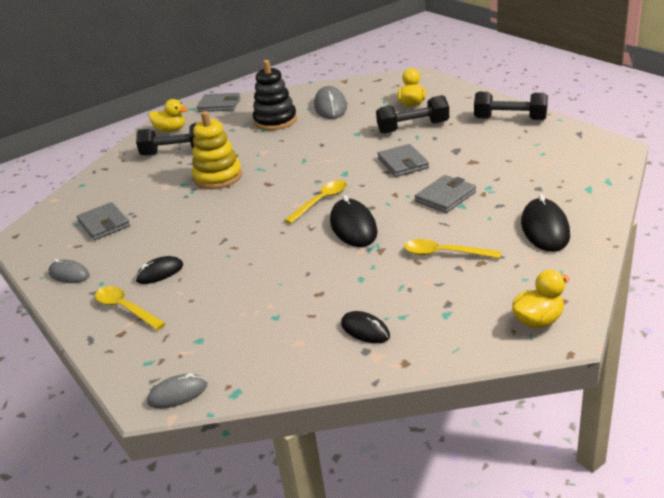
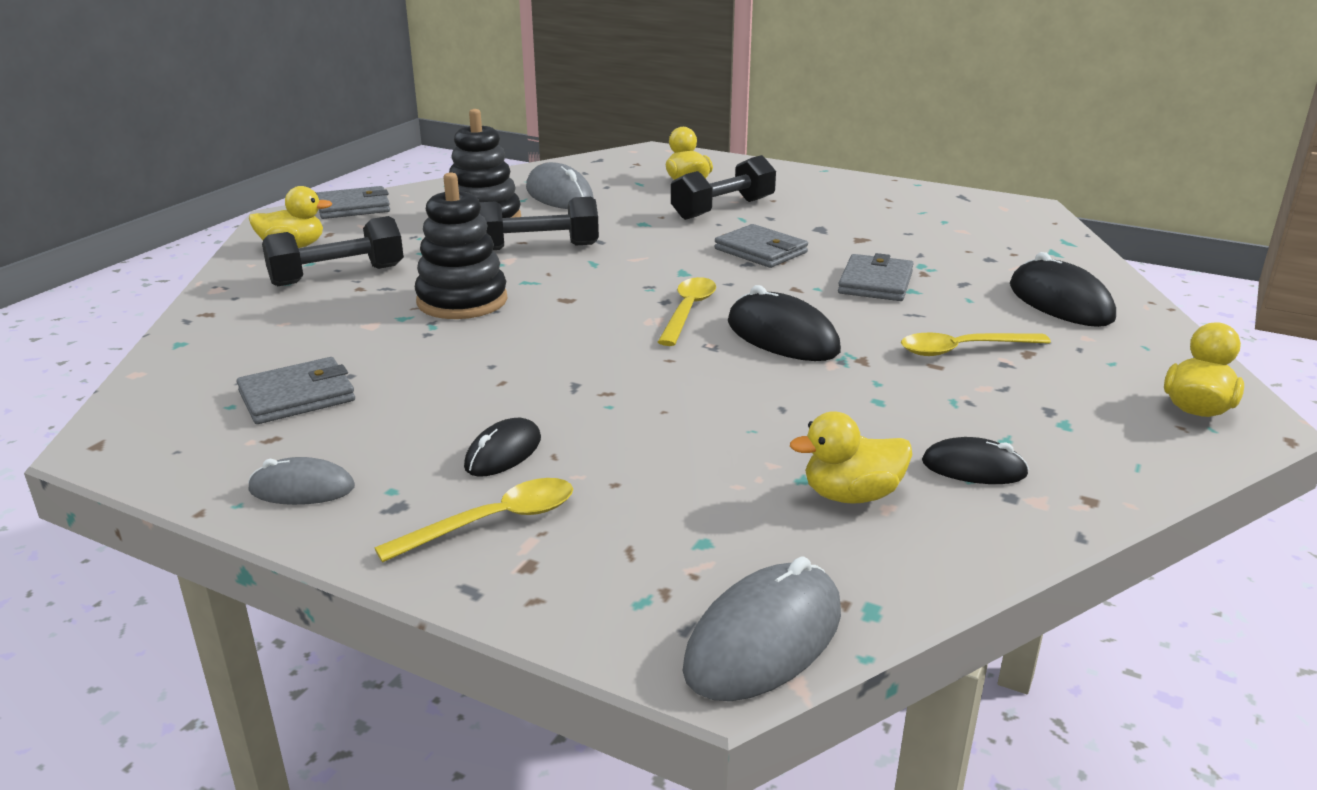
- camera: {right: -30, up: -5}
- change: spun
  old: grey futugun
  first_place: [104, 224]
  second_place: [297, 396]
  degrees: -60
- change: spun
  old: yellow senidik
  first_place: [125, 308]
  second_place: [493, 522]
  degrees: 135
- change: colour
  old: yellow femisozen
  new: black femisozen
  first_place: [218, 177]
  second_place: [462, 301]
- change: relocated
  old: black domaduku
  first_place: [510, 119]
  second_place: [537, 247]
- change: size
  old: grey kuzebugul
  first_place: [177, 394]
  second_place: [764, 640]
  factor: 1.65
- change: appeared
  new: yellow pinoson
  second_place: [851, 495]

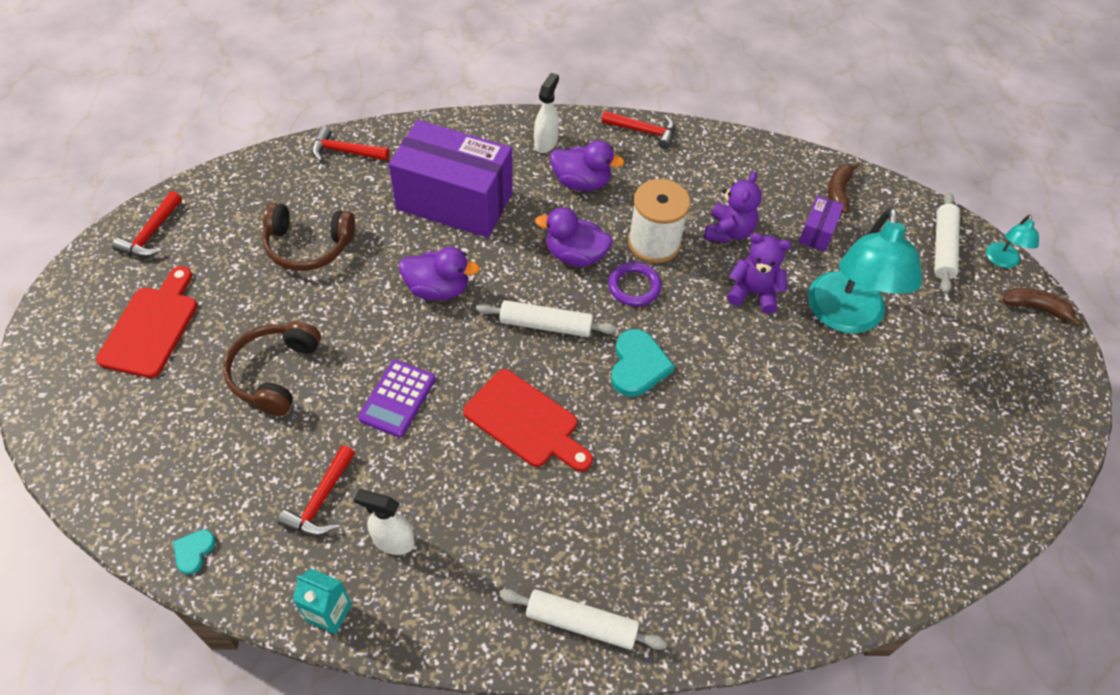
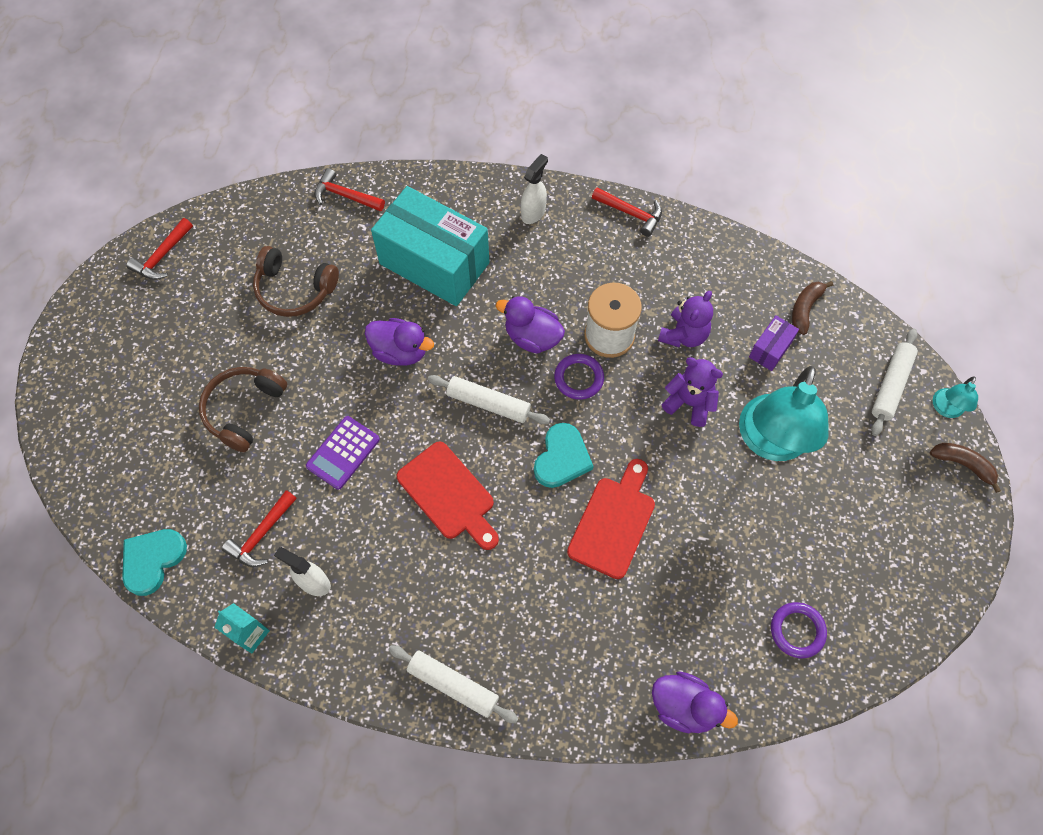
- camera: {right: 15, up: 10}
- change: size
  old: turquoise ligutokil
  first_place: [194, 551]
  second_place: [152, 560]
  factor: 1.85
- change: colour
  old: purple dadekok
  new: turquoise dadekok
  first_place: [454, 201]
  second_place: [434, 263]
- change: relocated
  old: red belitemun
  first_place: [152, 327]
  second_place: [613, 522]
- change: relocated
  old: purple pinoson
  first_place: [581, 182]
  second_place: [684, 706]
- change: appeared
  new: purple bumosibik
  second_place: [797, 631]

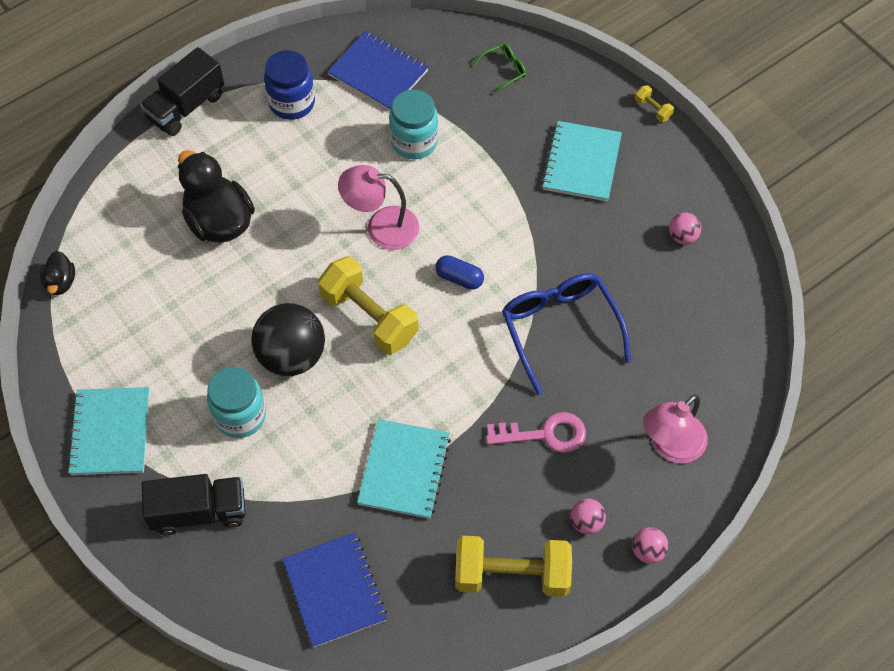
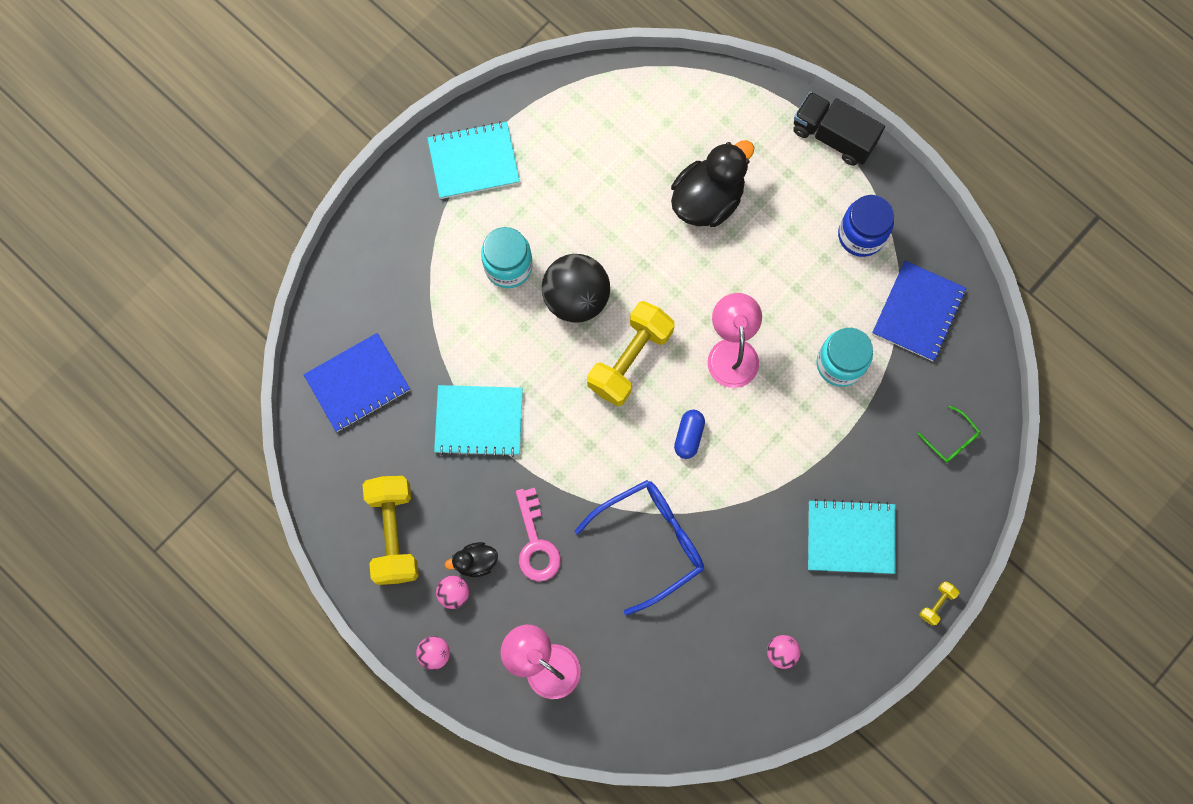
- camera: {right: 80, up: 15}
- change: relocated
  old: black pinoson
  first_place: [61, 282]
  second_place: [475, 562]
- change: missing
  old: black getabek
  first_place: [199, 512]

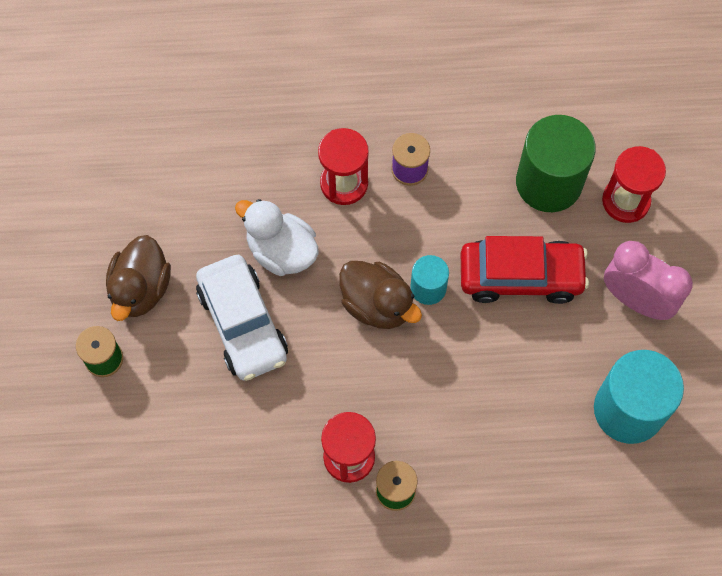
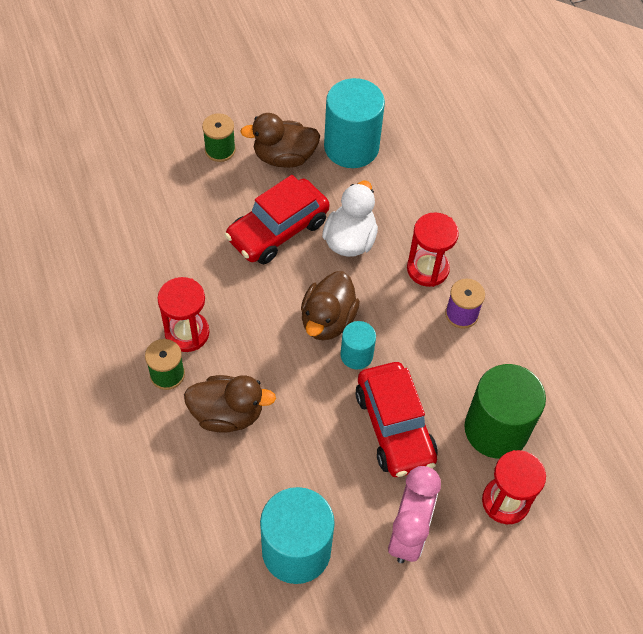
- camera: {right: 70, up: -10}
- change: appeared
  new: brown pinoson
  second_place: [227, 414]
- change: colour
  old: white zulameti
  new: red zulameti
  first_place: [243, 324]
  second_place: [278, 230]
- change: appeared
  new: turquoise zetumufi
  second_place: [351, 147]

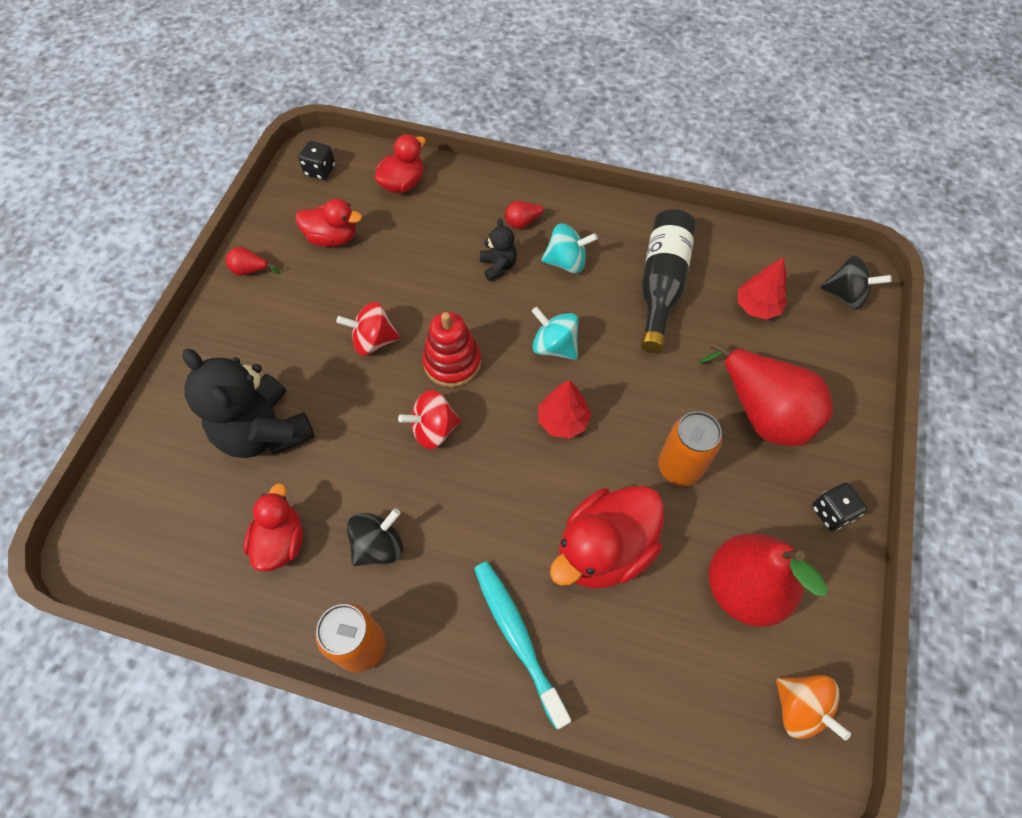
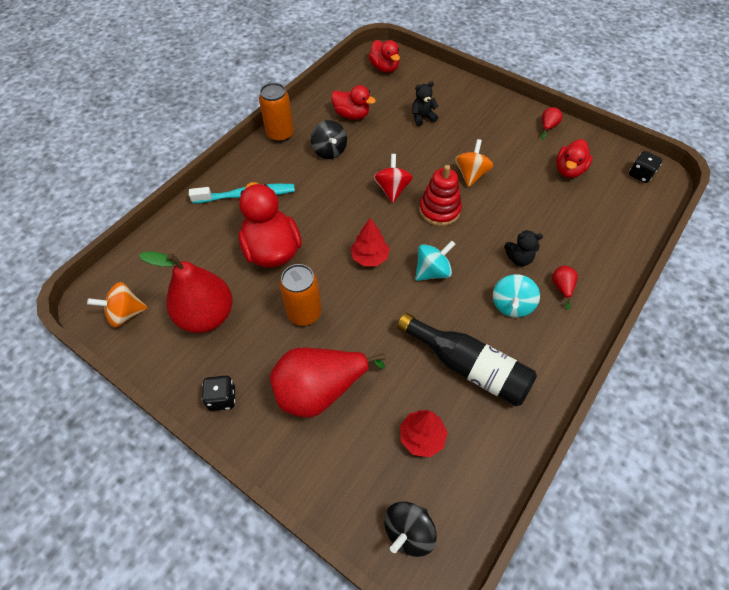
- camera: {right: 110, up: -5}
- change: relocated
  old: red pinoson
  first_place: [402, 183]
  second_place: [384, 68]
- change: size
  old: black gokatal
  first_place: [264, 431]
  second_place: [422, 117]
  factor: 0.46
- change: colour
  old: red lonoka
  new: orange lonoka
  first_place: [373, 341]
  second_place: [471, 174]

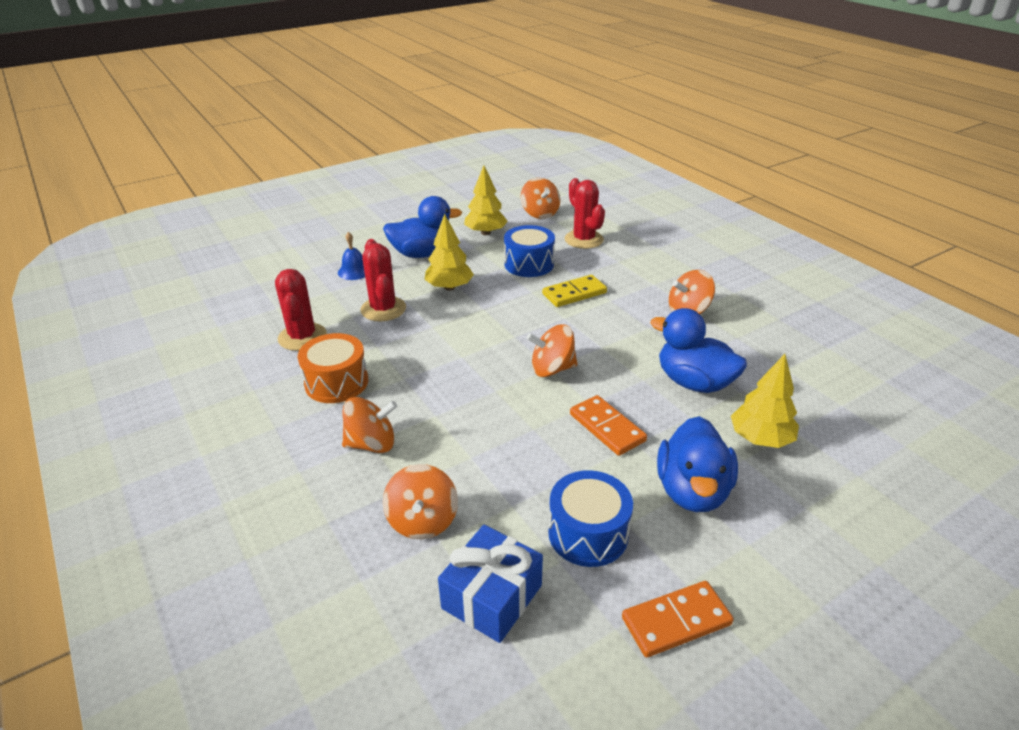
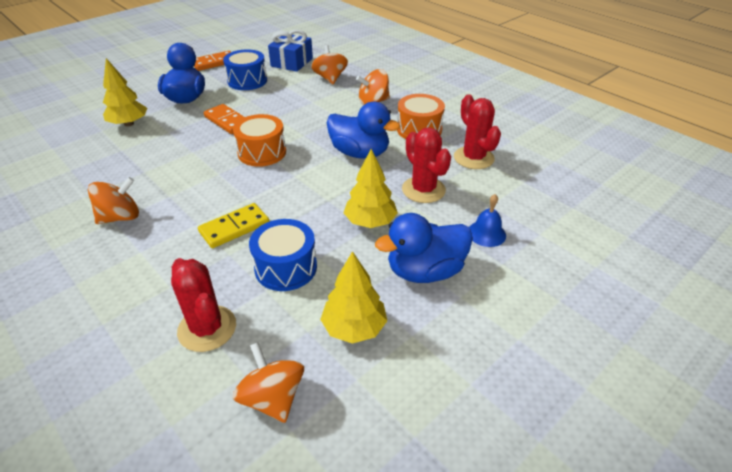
- camera: {right: 170, up: 5}
- change: exchanged
  old: orange lonoka
  new: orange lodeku
  first_place: [552, 369]
  second_place: [262, 152]
- change: relocated
  old: blue pinoson
  first_place: [694, 382]
  second_place: [360, 153]

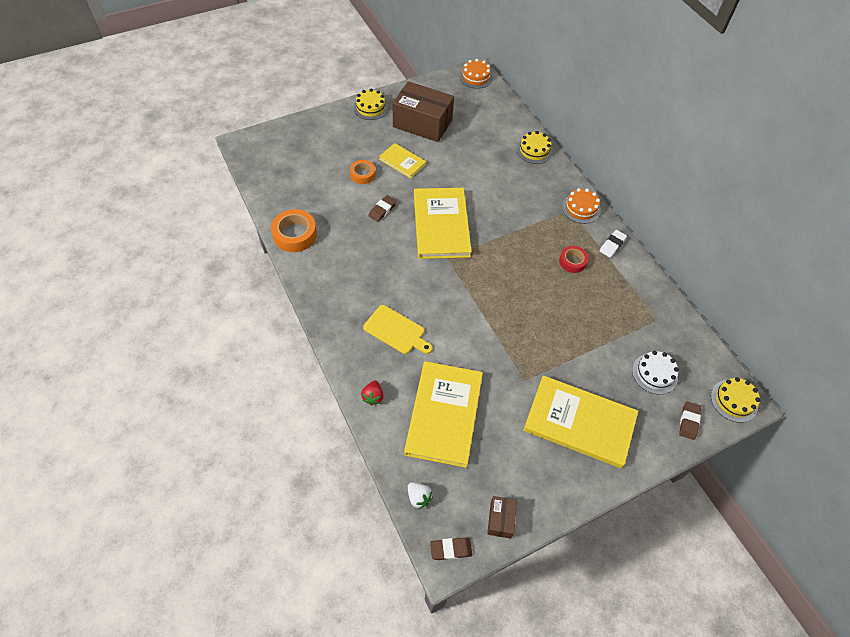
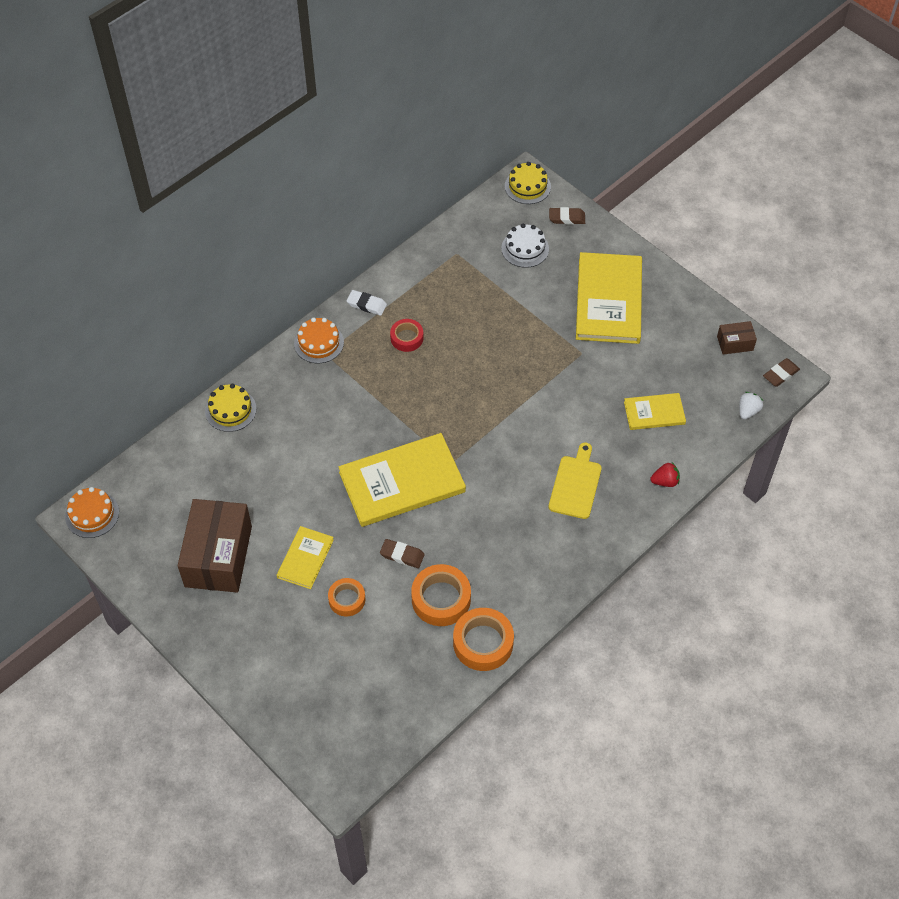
- camera: {right: -105, up: 0}
- change: appeared
  new: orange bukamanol
  second_place: [441, 599]
- change: size
  old: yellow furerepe
  first_place: [444, 414]
  second_place: [654, 413]
  factor: 0.52
- change: spun
  old: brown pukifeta
  first_place: [451, 549]
  second_place: [780, 374]
  degrees: 75
- change: missing
  old: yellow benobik
  first_place: [370, 108]

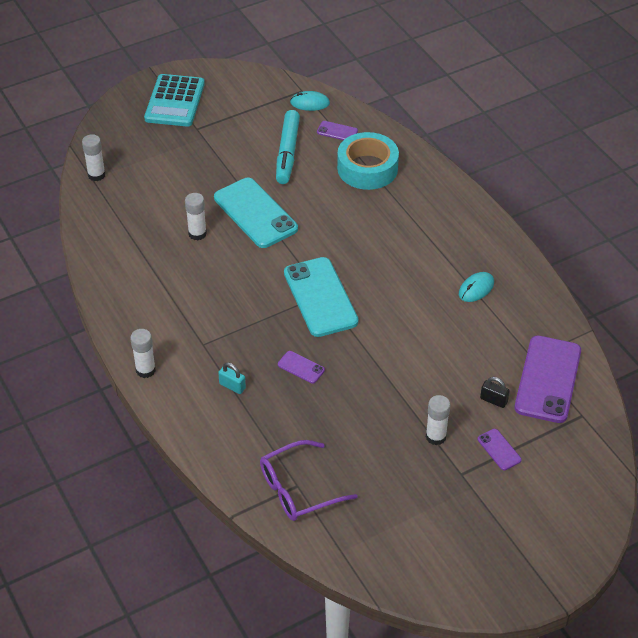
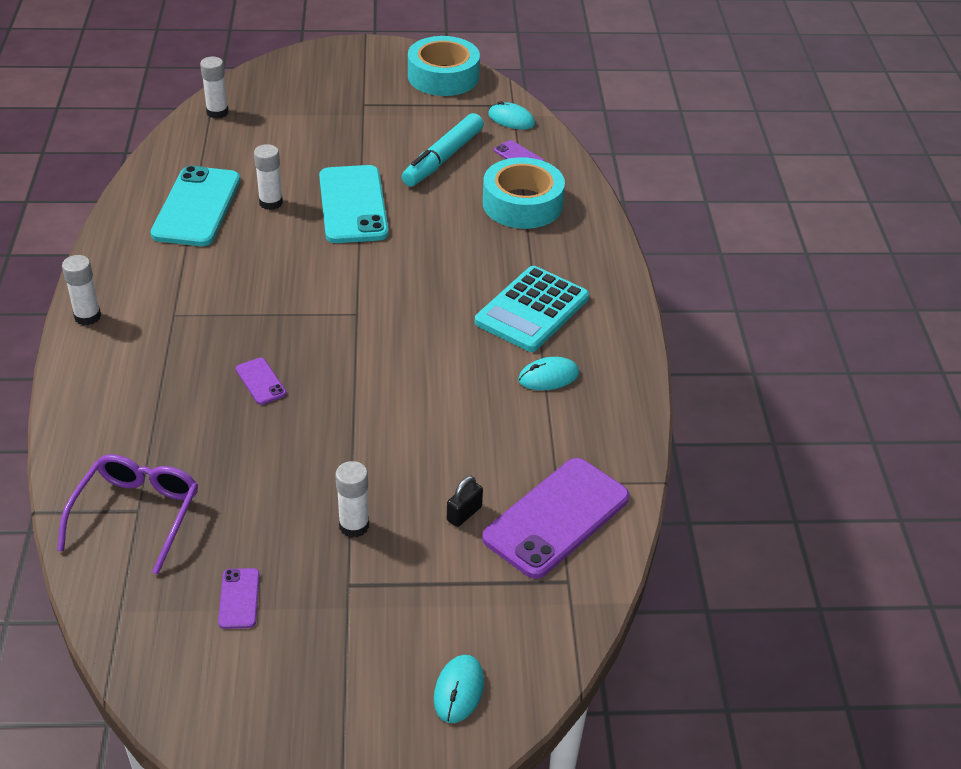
- camera: {right: 25, up: -5}
- change: spun
  old: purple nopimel
  first_place: [299, 489]
  second_place: [136, 515]
  degrees: 105
- change: relocated
  old: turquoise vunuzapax
  first_place: [320, 297]
  second_place: [197, 207]
- change: relocated
  old: purple vunuzapax
  first_place: [499, 449]
  second_place: [239, 598]
- change: appeared
  new: turquoise bukamanol
  second_place: [443, 76]
- change: appeared
  new: turquoise kuzebugul
  second_place: [458, 690]
- change: spun
  old: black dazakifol
  first_place: [493, 400]
  second_place: [464, 513]
  degrees: 75
- change: relocated
  old: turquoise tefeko
  first_place: [175, 101]
  second_place: [532, 310]
- change: missing
  old: turquoise dazakifol
  first_place: [232, 386]

